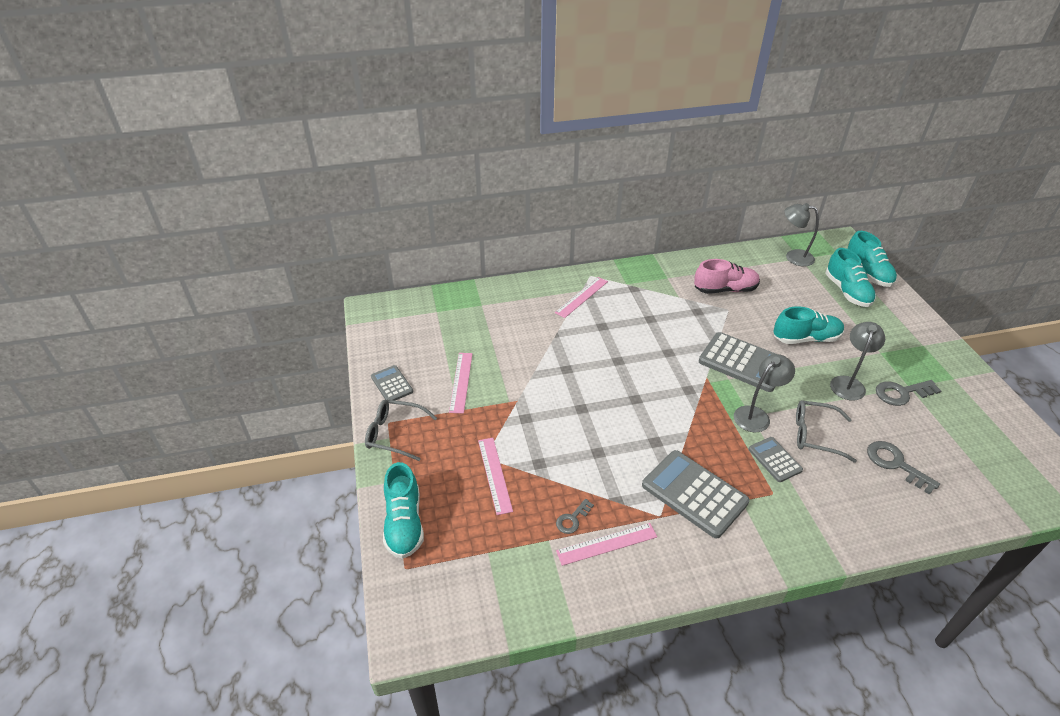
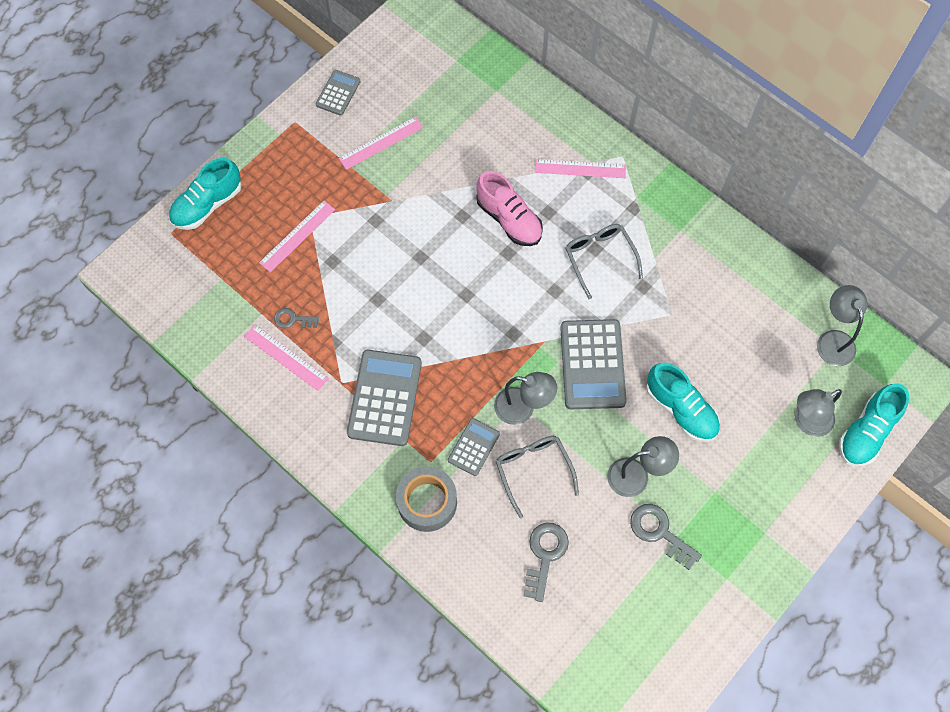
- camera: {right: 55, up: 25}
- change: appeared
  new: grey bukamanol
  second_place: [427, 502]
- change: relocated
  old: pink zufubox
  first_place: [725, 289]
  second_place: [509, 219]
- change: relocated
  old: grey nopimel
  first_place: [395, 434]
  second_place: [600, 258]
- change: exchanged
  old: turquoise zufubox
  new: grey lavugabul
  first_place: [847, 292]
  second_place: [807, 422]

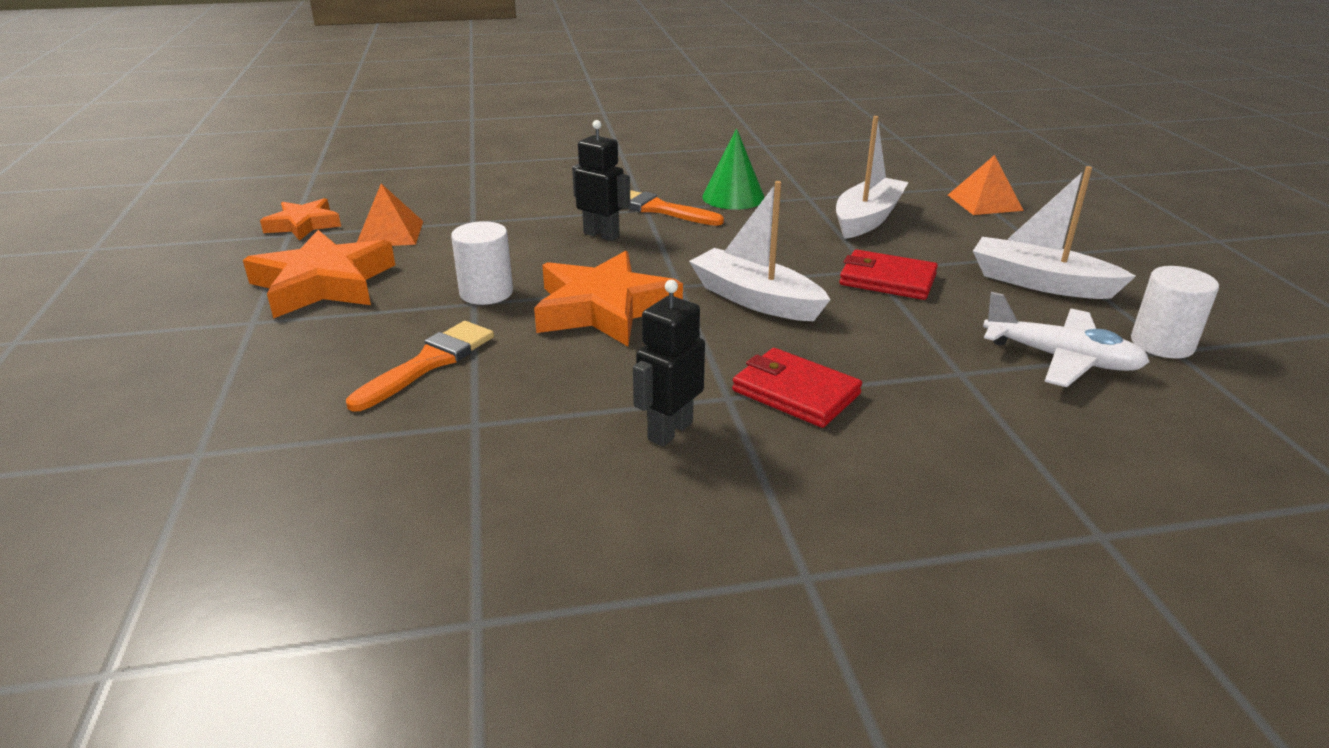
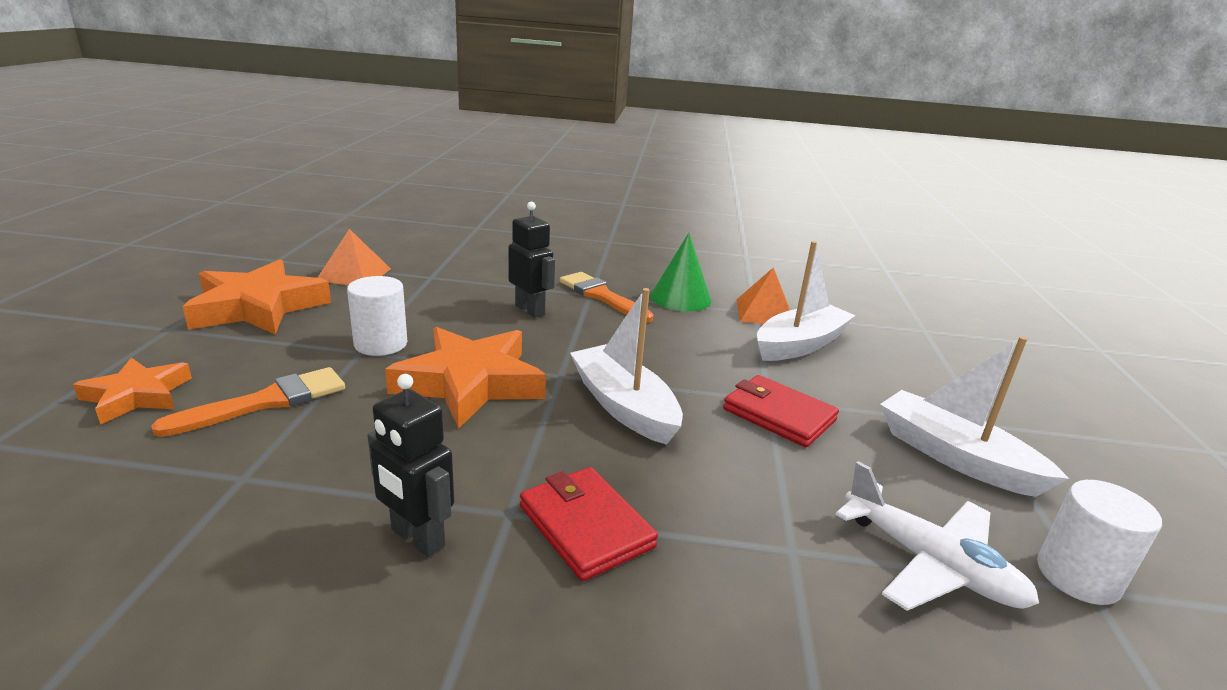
- camera: {right: 15, up: -5}
- change: relocated
  old: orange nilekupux
  first_place: [303, 225]
  second_place: [137, 396]
- change: spun
  old: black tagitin
  first_place: [669, 431]
  second_place: [417, 538]
  degrees: -105
- change: relocated
  old: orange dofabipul
  first_place: [984, 202]
  second_place: [764, 312]

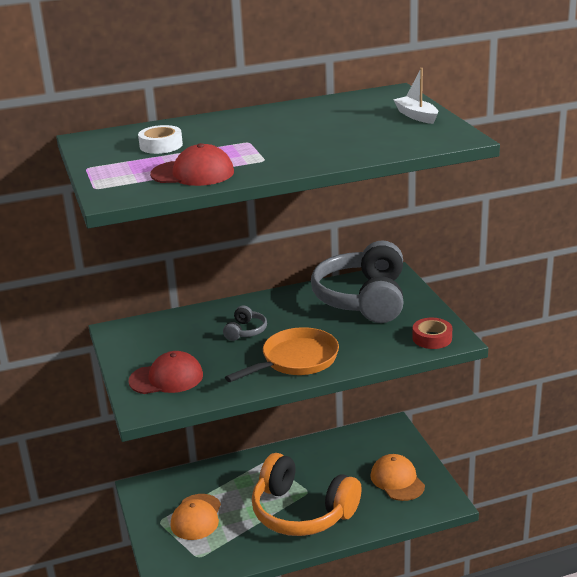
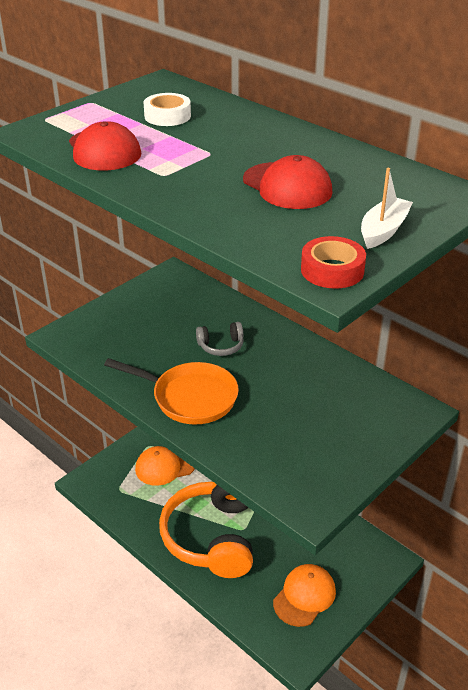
- camera: {right: 60, up: 10}
- change: relocated
  old: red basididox
  first_place: [166, 378]
  second_place: [287, 186]
- change: relocated
  old: red bukamanol
  first_place: [432, 338]
  second_place: [332, 270]
- change: missing
  old: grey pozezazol
  first_place: [363, 299]

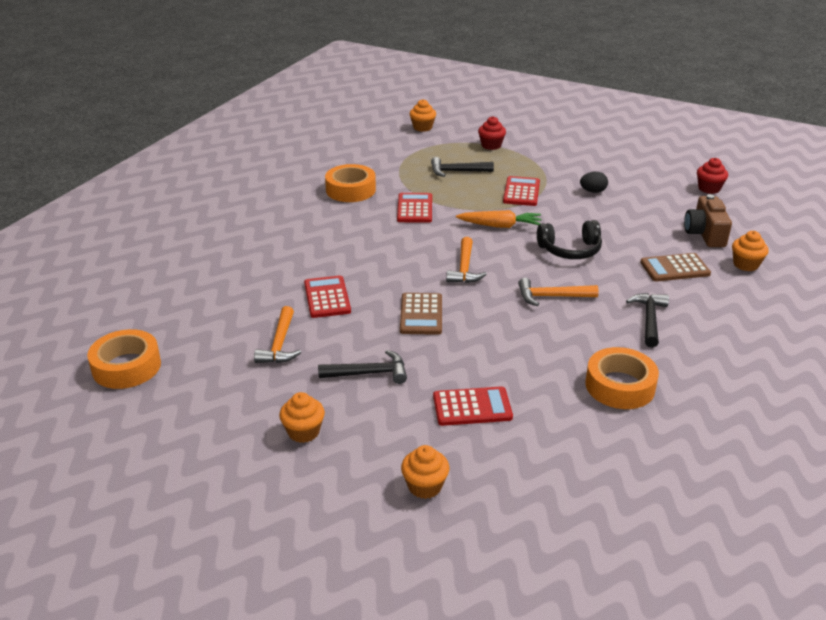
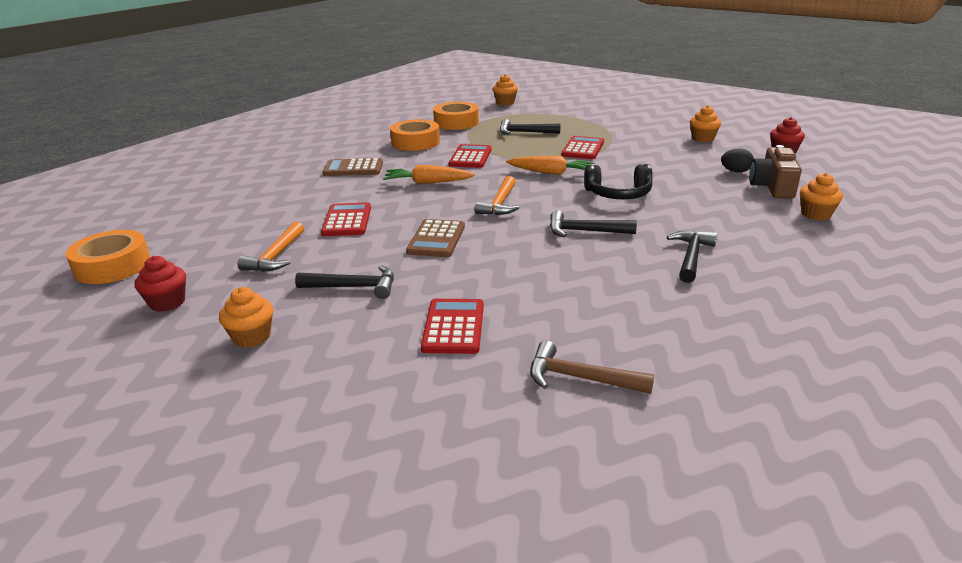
- camera: {right: 10, up: -5}
- change: relocated
  old: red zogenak
  first_place: [491, 145]
  second_place: [167, 303]
- change: relocated
  old: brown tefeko
  first_place: [674, 268]
  second_place: [353, 168]
- change: appeared
  new: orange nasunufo
  second_place: [428, 183]
- change: spun
  old: red tefeko
  first_place: [472, 407]
  second_place: [453, 327]
  degrees: -90
- change: relocated
  old: orange bukamanol
  first_place: [620, 386]
  second_place: [456, 122]
- change: appeared
  new: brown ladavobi
  second_place: [580, 378]
- change: colour
  old: orange ladavobi
  new: black ladavobi
  first_place: [552, 297]
  second_place: [585, 231]
- change: relocated
  old: orange zogenak
  first_place: [425, 486]
  second_place: [702, 139]
- change: relocated
  old: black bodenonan
  first_place: [593, 191]
  second_place: [735, 171]

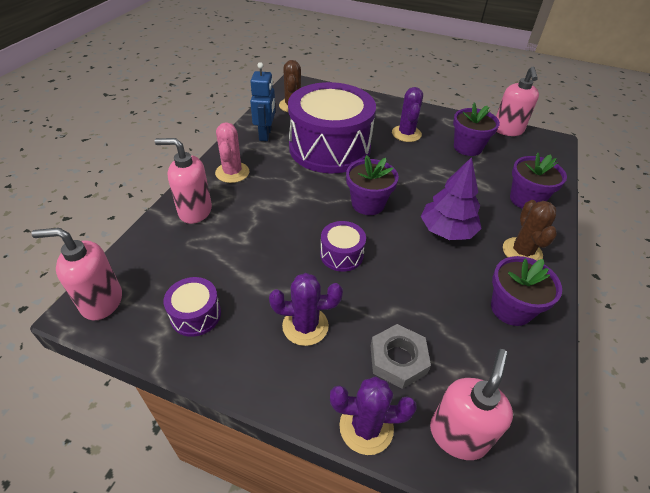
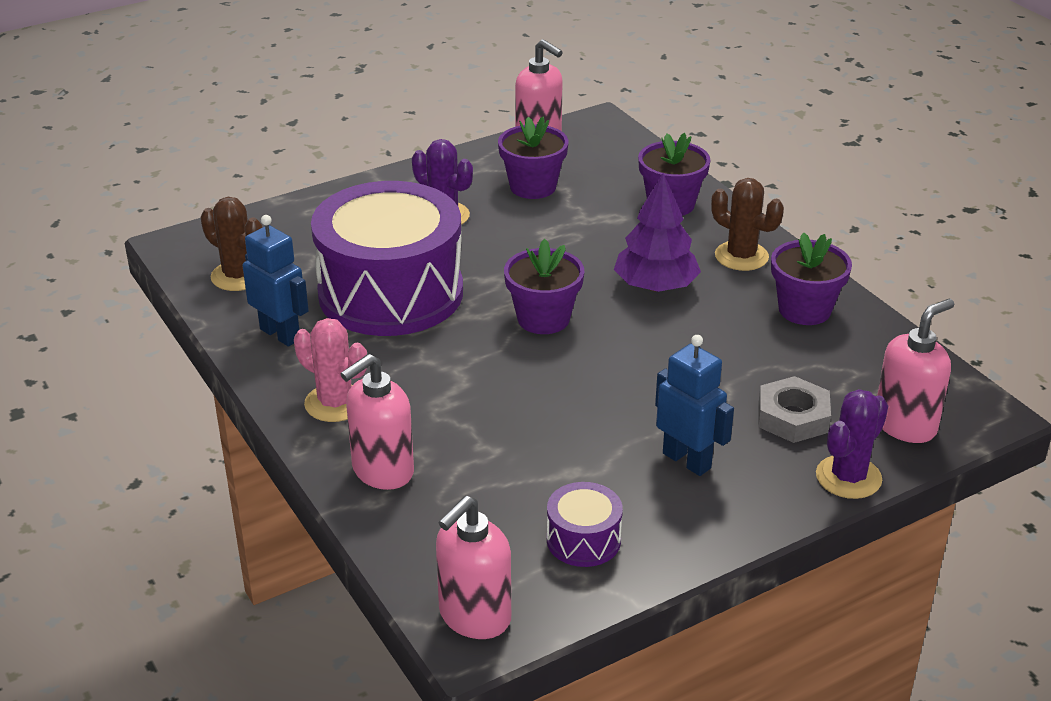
- camera: {right: -50, up: -10}
- change: exchanged
  old: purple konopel
  new: blue tagitin
  first_place: [305, 326]
  second_place: [687, 460]
- change: spun
  old: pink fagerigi
  first_place: [458, 435]
  second_place: [905, 425]
  degrees: 75
- change: missing
  old: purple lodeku
  first_place: [341, 254]

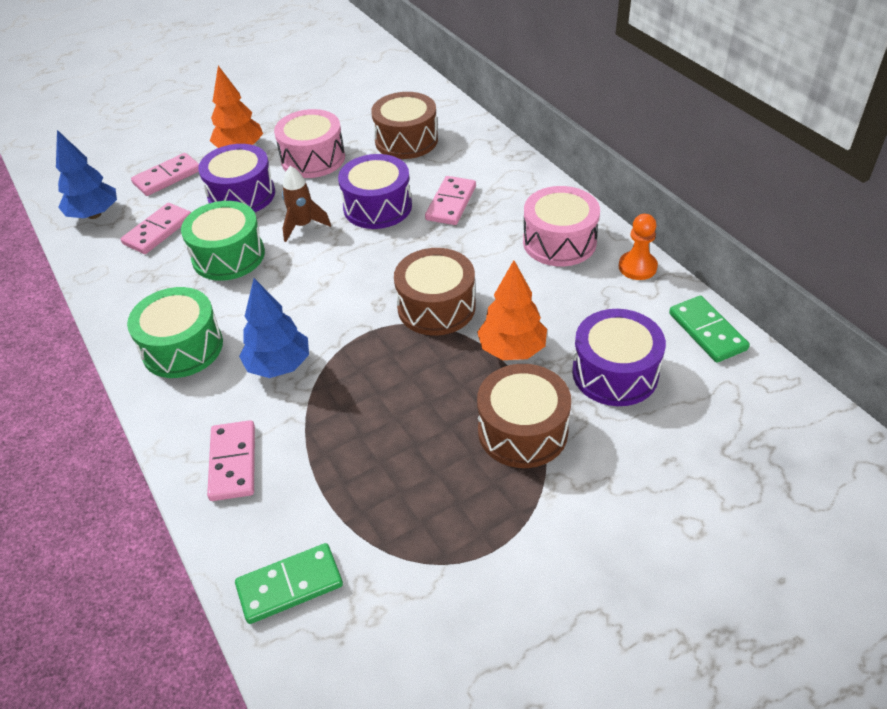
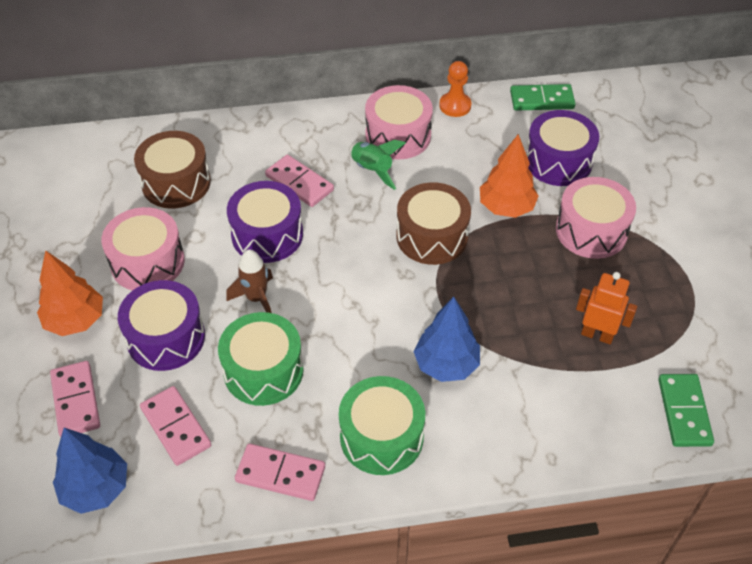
- camera: {right: -70, up: 5}
- change: relocated
  old: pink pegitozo
  first_place: [233, 462]
  second_place: [280, 474]
- change: appeared
  new: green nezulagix
  second_place: [372, 170]
- change: colour
  old: brown lodeku
  new: pink lodeku
  first_place: [522, 431]
  second_place: [591, 231]
- change: appeared
  new: orange tagitin
  second_place: [597, 335]

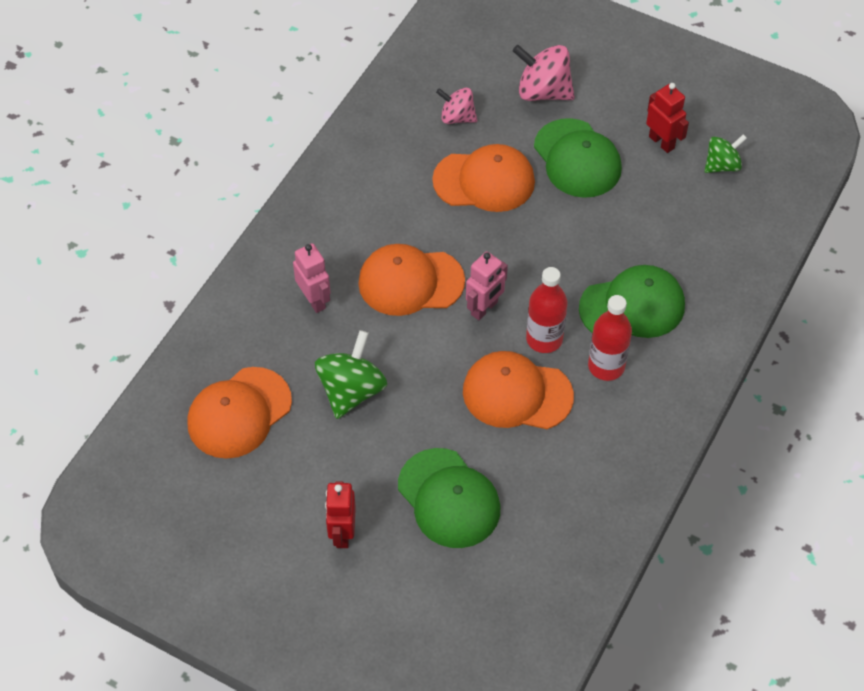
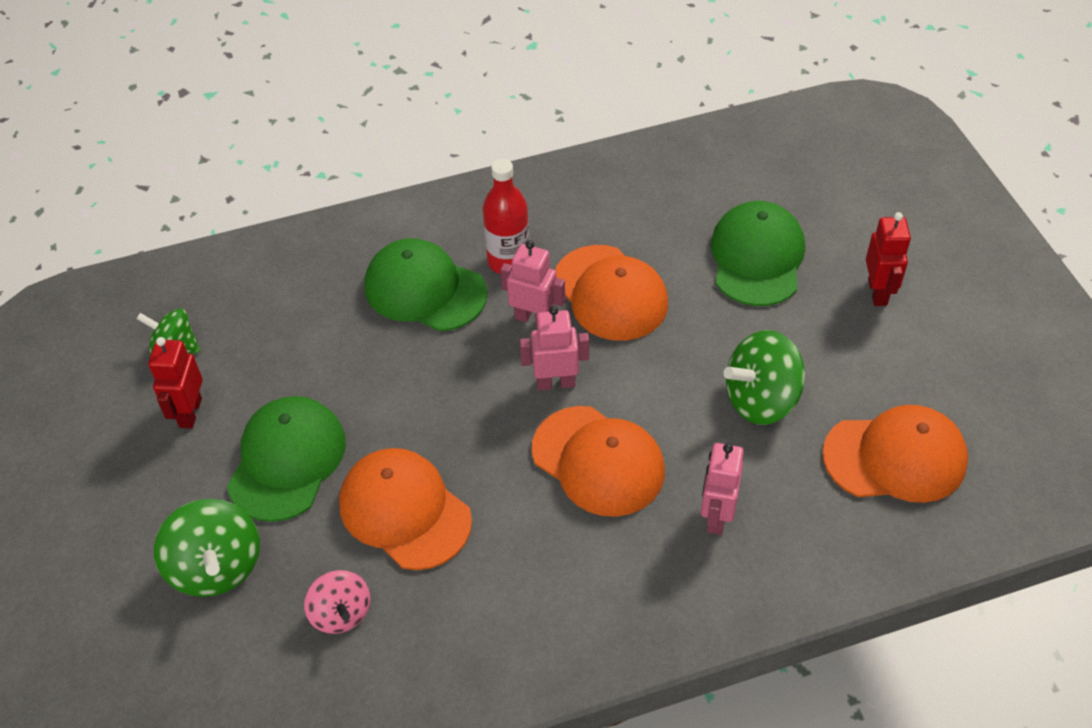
- camera: {right: -135, up: -5}
- change: colour
  old: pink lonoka
  new: green lonoka
  first_place: [543, 92]
  second_place: [216, 567]
- change: exchanged
  old: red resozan
  new: pink tagitin
  first_place: [544, 339]
  second_place: [533, 319]
- change: spun
  old: red tagitin
  first_place: [342, 533]
  second_place: [878, 292]
  degrees: -45

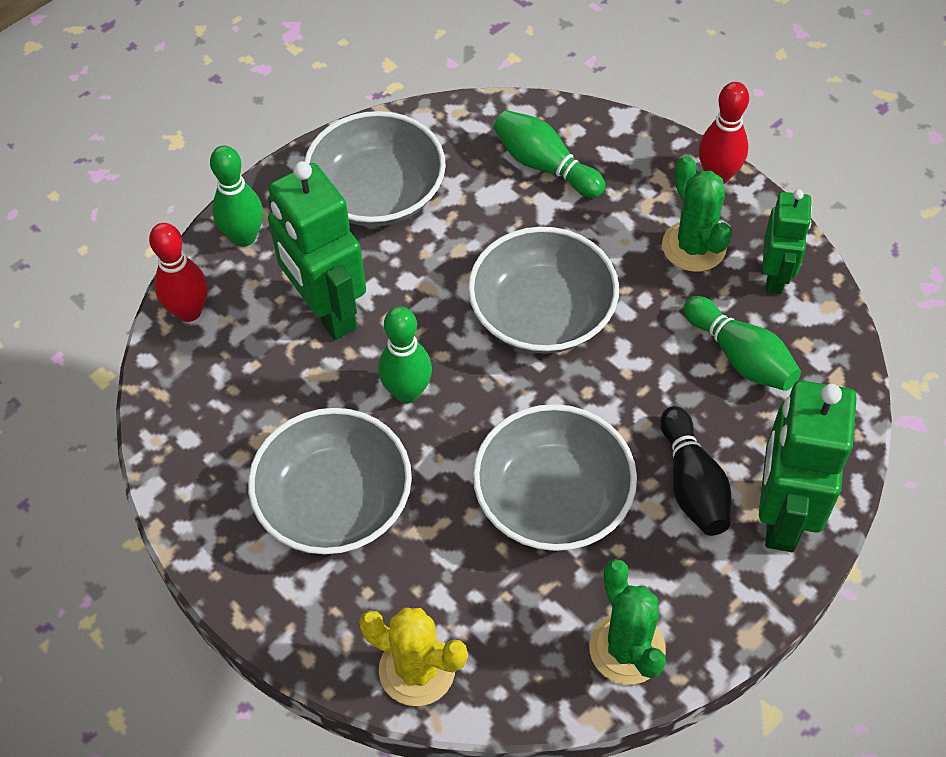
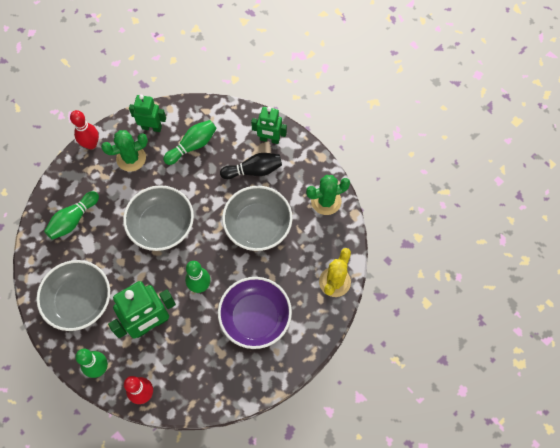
- camera: {right: -90, up: 10}
- change: colour
  old: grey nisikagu
  new: purple nisikagu
  first_place: [334, 501]
  second_place: [255, 317]
- change: size
  old: green tagitin
  first_place: [781, 515]
  second_place: [269, 139]
  factor: 0.61

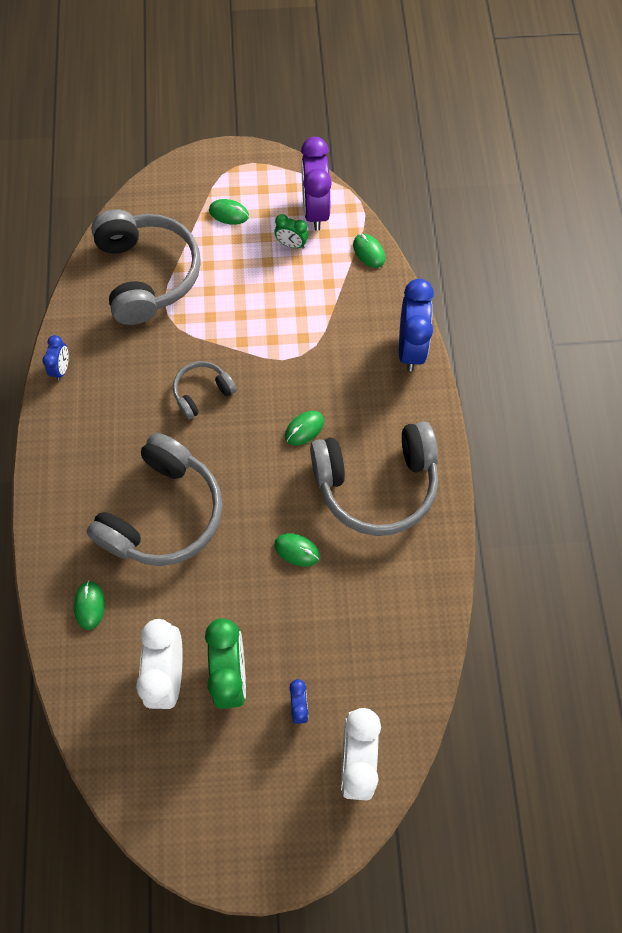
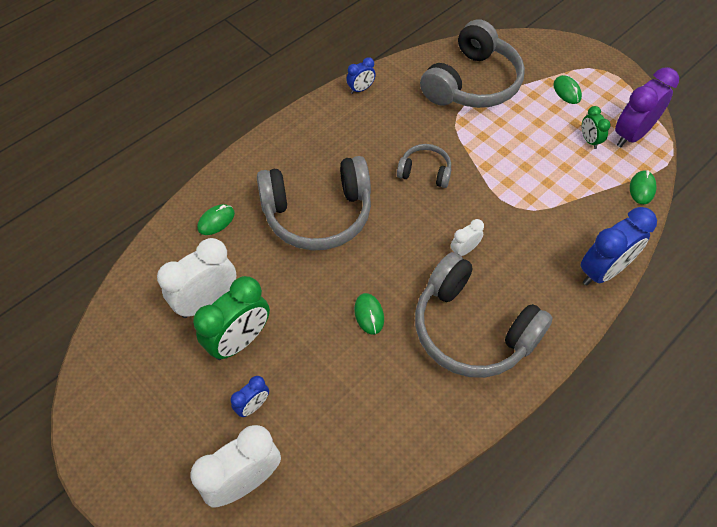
- camera: {right: 50, up: -10}
- change: exchanged
  old: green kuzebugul
  new: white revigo
  first_place: [304, 429]
  second_place: [464, 250]

